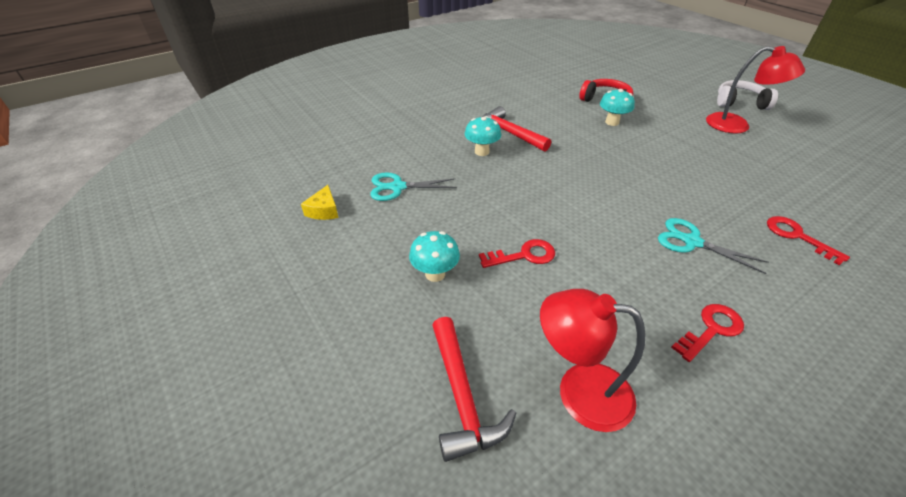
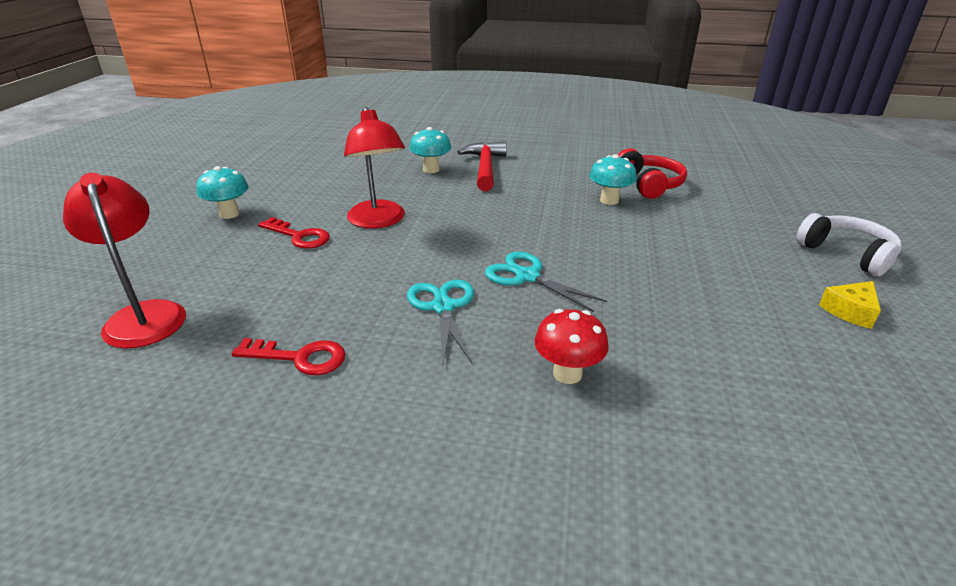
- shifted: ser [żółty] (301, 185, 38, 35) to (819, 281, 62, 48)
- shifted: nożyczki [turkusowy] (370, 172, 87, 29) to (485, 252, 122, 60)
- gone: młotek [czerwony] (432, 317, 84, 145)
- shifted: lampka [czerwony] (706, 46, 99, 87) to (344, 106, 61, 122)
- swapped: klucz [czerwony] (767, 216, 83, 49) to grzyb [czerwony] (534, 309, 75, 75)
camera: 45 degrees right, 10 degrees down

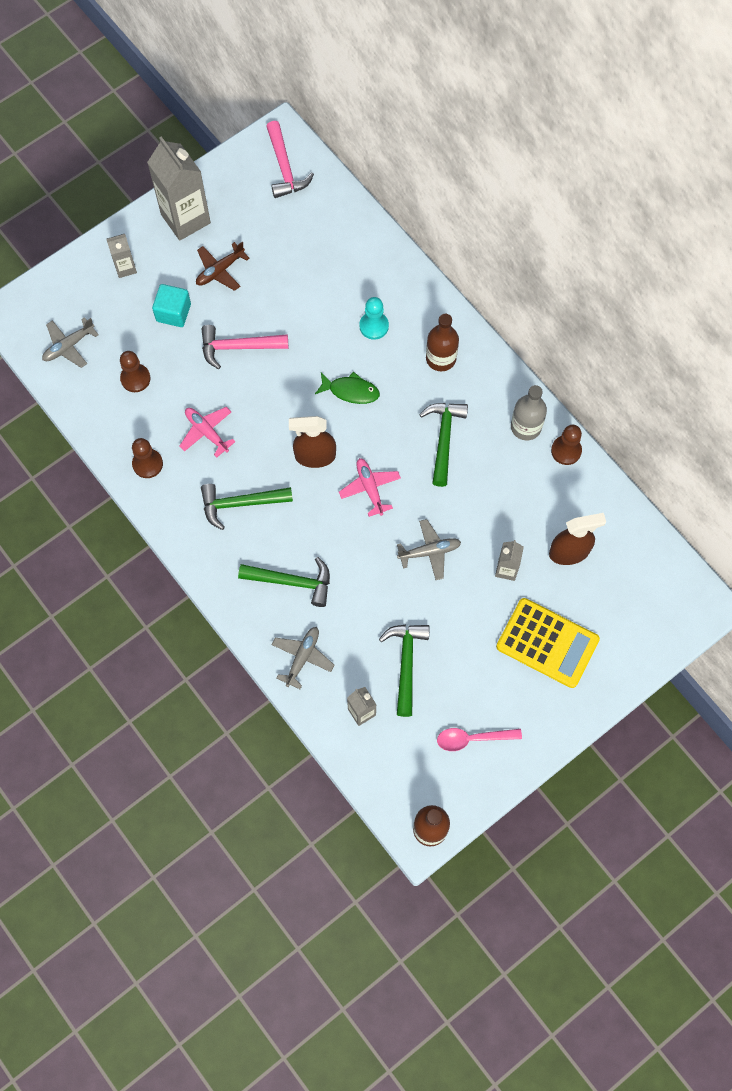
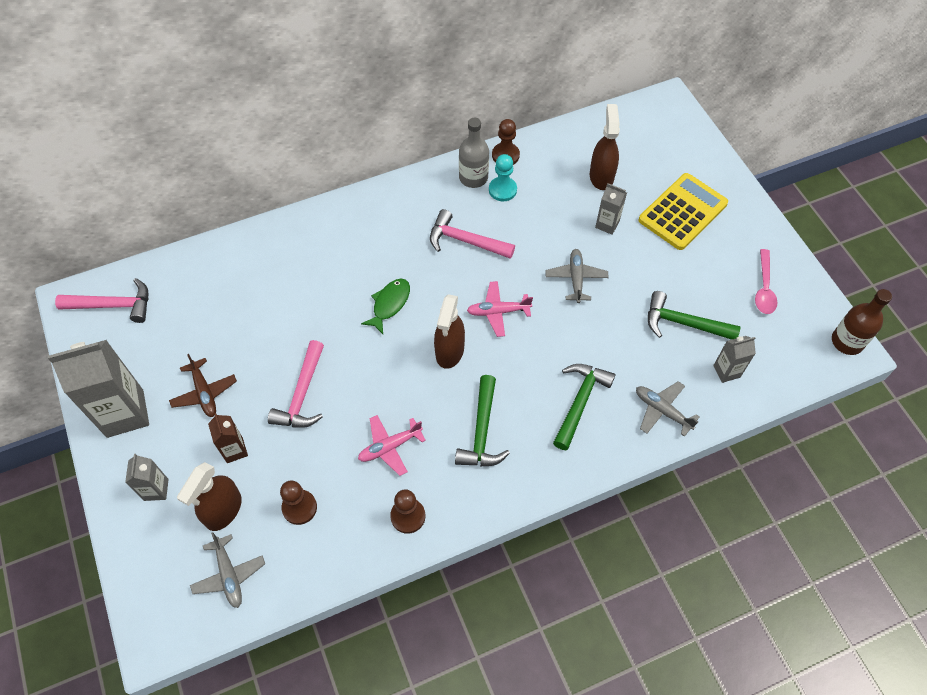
- swapped: sześcian [turkusowy] (152, 284, 39, 43) to karton mleka [brązowy] (208, 413, 40, 50)
- shifted: pionek [turkusowy] (359, 297, 30, 43) to (489, 154, 28, 47)
- repainted: młotek [zielony] (419, 403, 49, 84) to młotek [różowy] (430, 209, 85, 50)
- gone: butelka [brązowy] (426, 314, 33, 57)
- new: spryskiwacz [brązowy] (177, 462, 65, 69)
camera: 75 degrees left, 10 degrees down

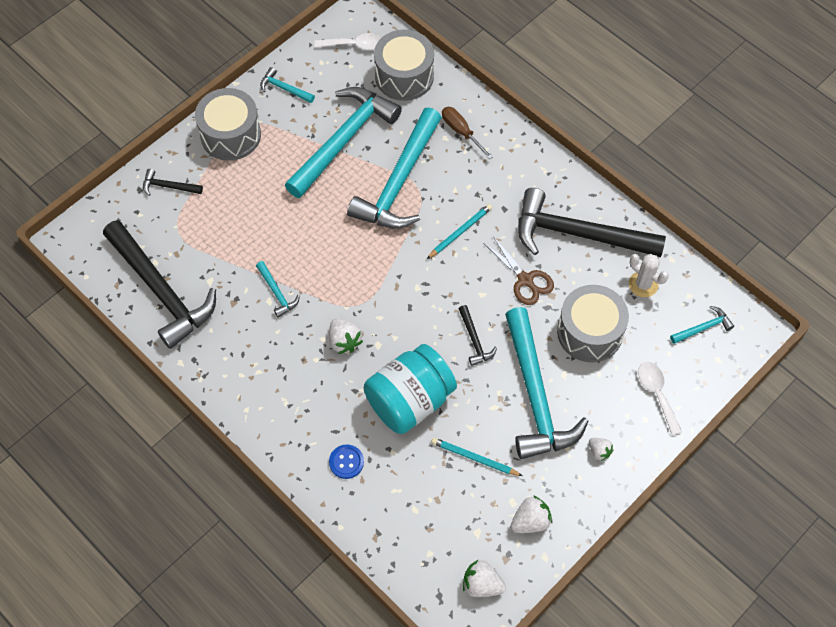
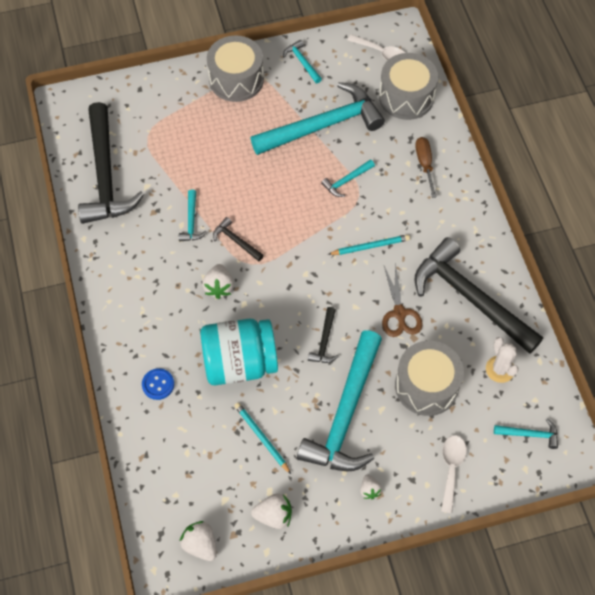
- shifted: młotek [czarny] (143, 169, 60, 27) to (213, 217, 51, 45)
- scaled: młotek [turkusowy] (347, 107, 95, 122) = (321, 159, 54, 38) x0.42
camera: 30 degrees right, 0 degrees up

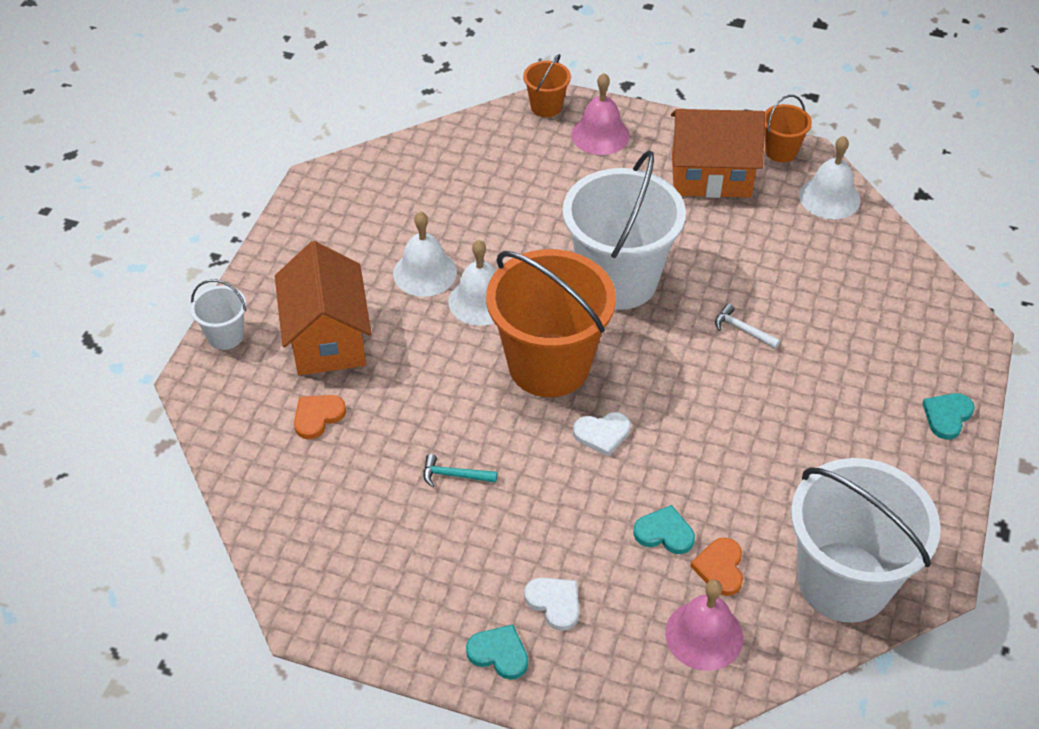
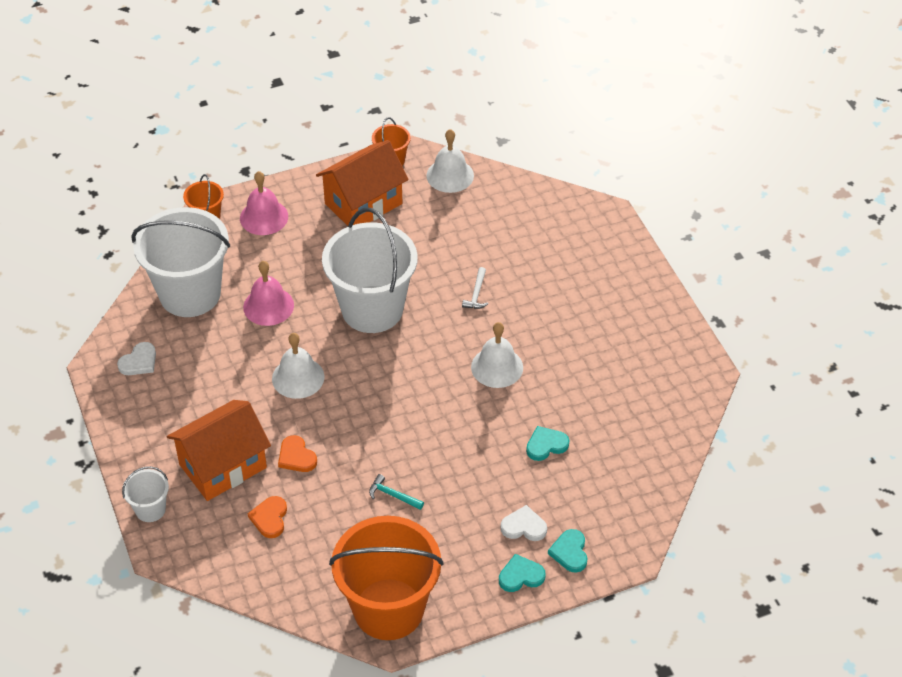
- rotated: domek [pomarańczowy] (275, 241, 96, 134) = (167, 400, 104, 101) 75 degrees counterclockwise
- shifted: dzwonek [biały] (393, 211, 64, 86) to (471, 322, 52, 66)
- rotated: młotek [turkusowy] (424, 454, 73, 33) = (369, 474, 55, 36) 60 degrees clockwise
- shifted: wiadro [pomarańczowy] (486, 249, 130, 148) to (329, 516, 115, 124)
- shifted: serce [biały] (573, 412, 58, 44) to (117, 342, 39, 33)
- shifted: dzwonek [różowy] (665, 580, 78, 91) to (243, 261, 51, 65)
- shifted: serce [pomarańczowy] (690, 538, 53, 58) to (278, 435, 39, 37)
- rotated: młotek [biały] (715, 304, 65, 45) = (462, 267, 26, 42) 75 degrees counterclockwise
- shifted: wiadro [biały] (791, 458, 150, 165) to (131, 207, 99, 110)
- shifted: serce [turkusowy] (922, 393, 53, 47) to (548, 529, 40, 44)
camera: 40 degrees left, 0 degrees up

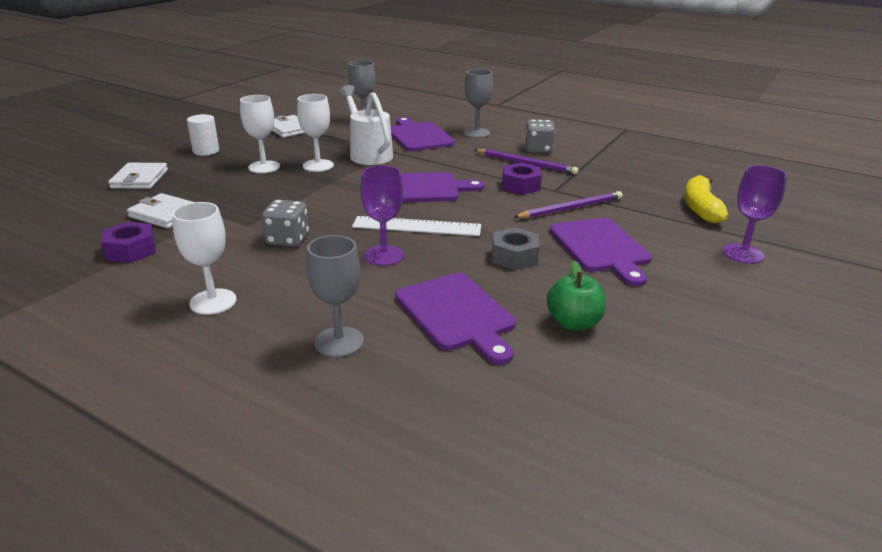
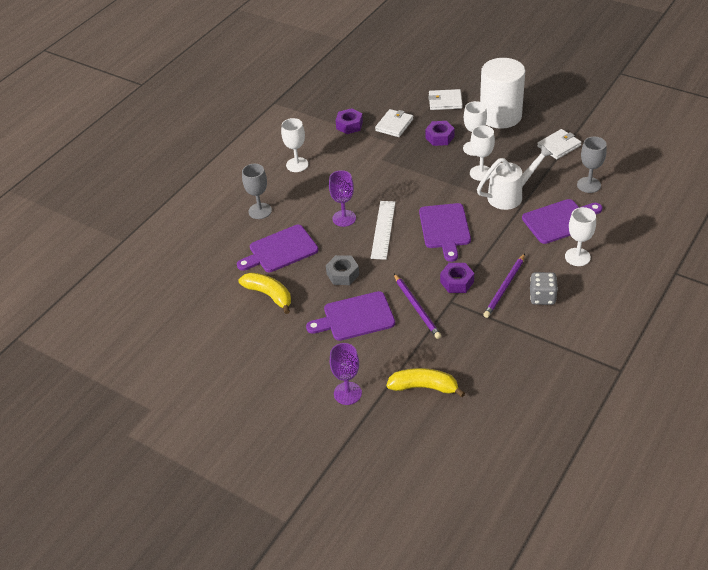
- scaled: walec [biały] (187, 114, 32, 42) = (480, 58, 45, 71) x2.21
- gone: kostka do gry [szary] (261, 199, 48, 48)
- repainted: kielich [szary] (463, 69, 30, 69) to kielich [biały] (565, 207, 31, 59)
- swapped: jabłko [zielony] (547, 260, 59, 70) to banan [żółty] (238, 272, 53, 42)
- new: nakrętka [fioletowy] (425, 121, 30, 25)
camera: 95 degrees right, 15 degrees up

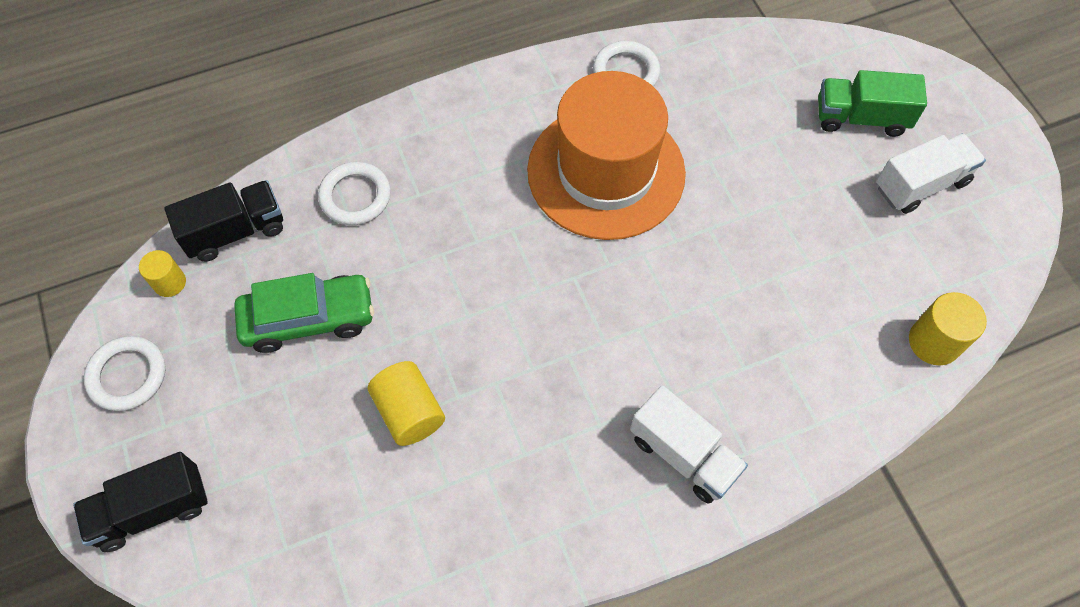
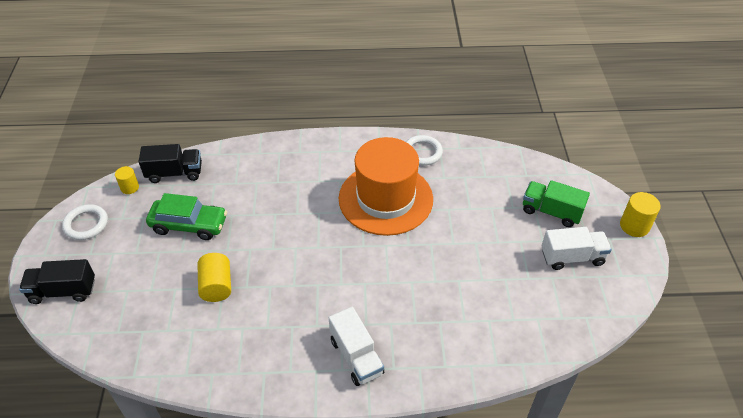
- gone: pierścień [biały] (318, 162, 73, 63)
- shifted: walec [żółty] (909, 292, 78, 73) to (620, 192, 41, 45)
camera: 20 degrees right, 15 degrees down

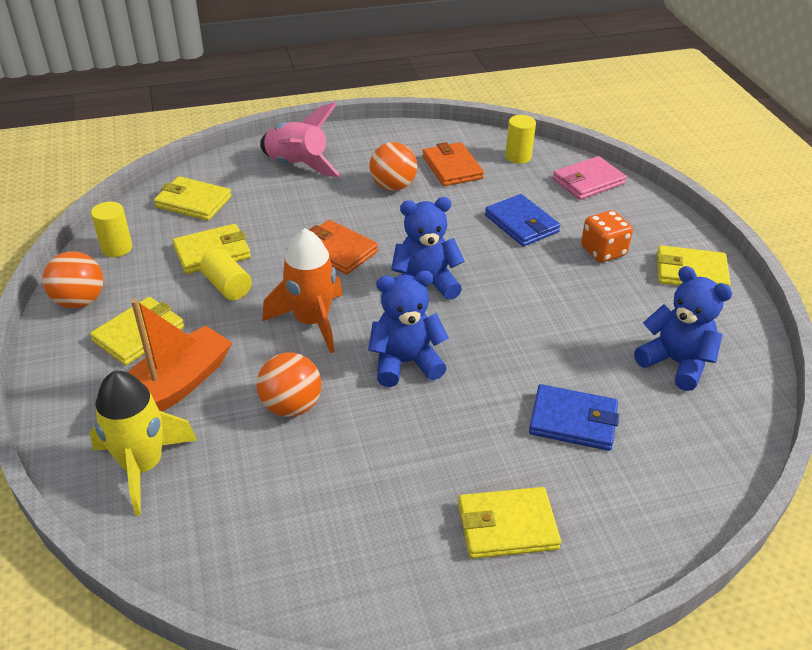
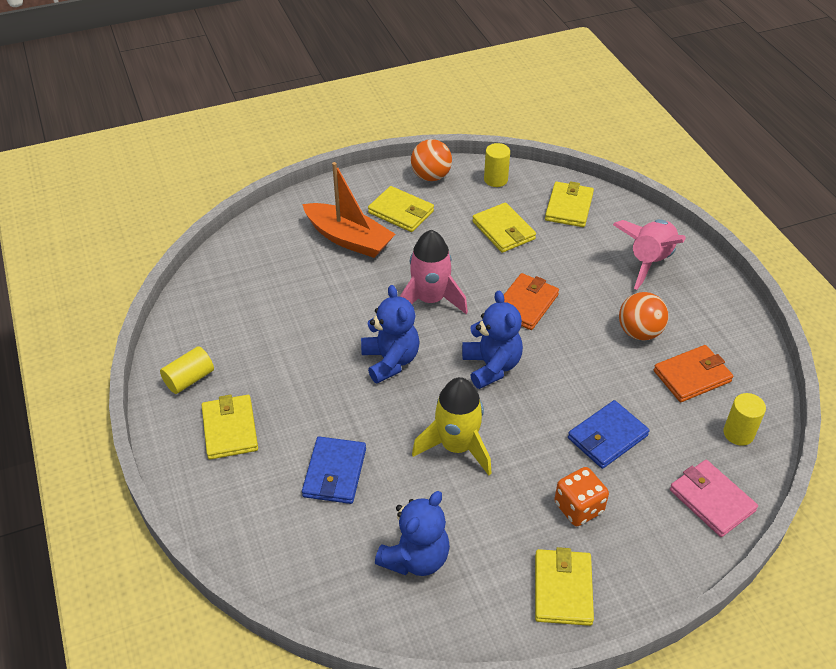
- shifted: rakieta [żółty] (90, 371, 107, 145) to (412, 377, 80, 98)
- shifted: walec [żółty] (200, 249, 52, 51) to (160, 346, 54, 48)
- gone: piłka [pomarańczowy] (257, 352, 64, 65)
- repainted: rakieta [pomarańczowy] (263, 228, 80, 126) to rakieta [różowy] (400, 230, 68, 84)
camera: 85 degrees right, 5 degrees up

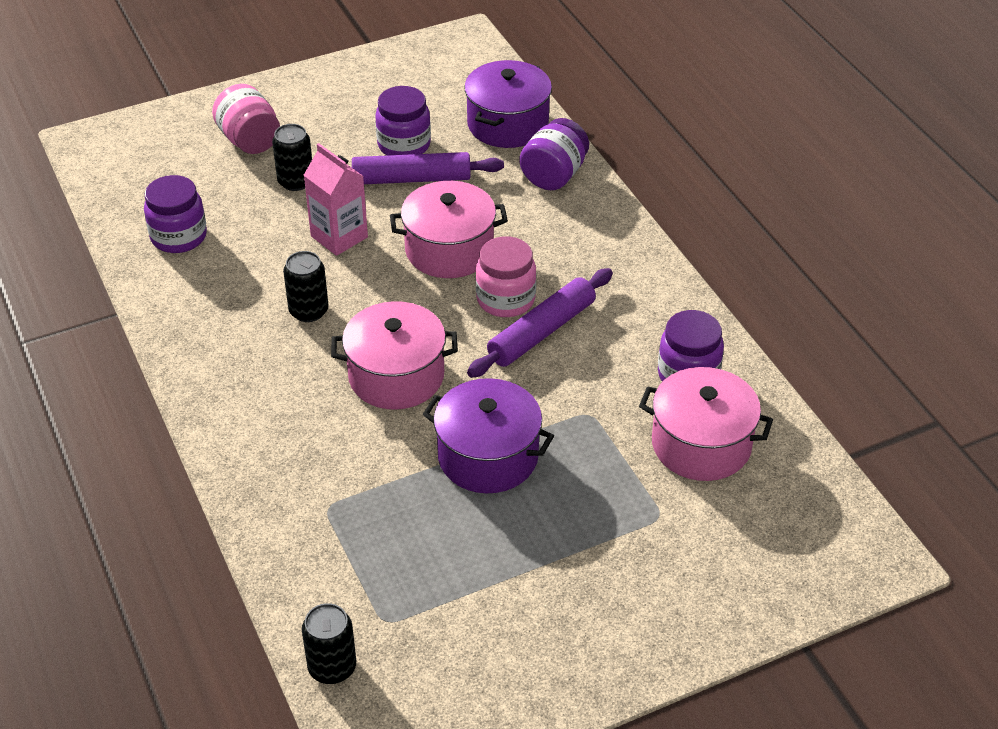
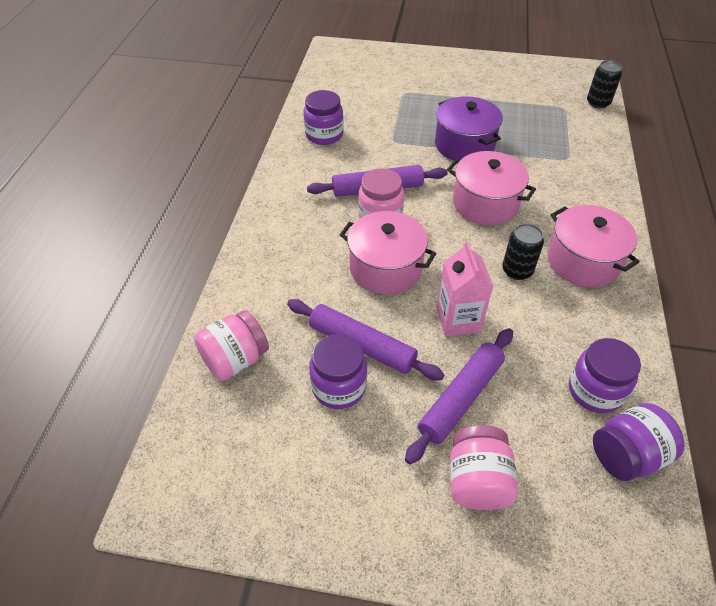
- swapped: puszka [czarny] (272, 124, 40, 67) to wałek do ciasta [fioletowy] (405, 328, 108, 136)
- swapped: garnek [fioletowy] (464, 60, 88, 88) to słoik [różowy] (194, 310, 75, 71)
- shifted: słoik [fioletowy] (519, 118, 70, 72) to (593, 403, 92, 78)
- shifted: garnek [różowy] (639, 367, 134, 114) to (547, 205, 93, 82)
camera: 145 degrees left, 5 degrees up

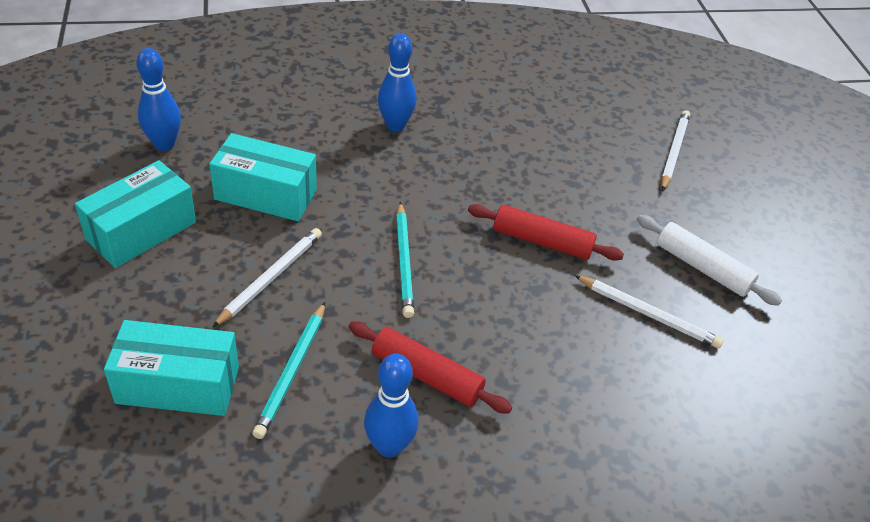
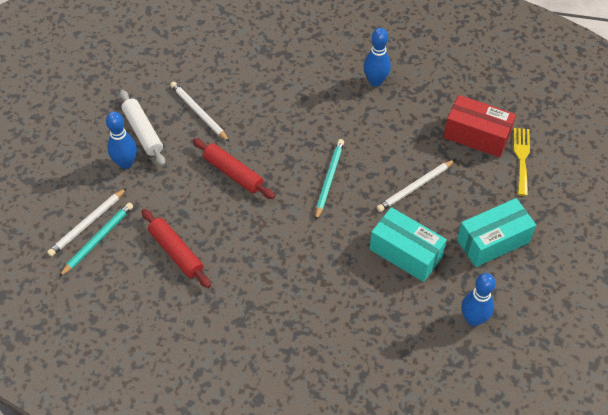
- repainted: pudełko [turkusowy] (104, 320, 135, 96) to pudełko [czerwony] (444, 95, 72, 62)
- shifted: ołówek [turkusowy] (252, 302, 73, 137) to (59, 202, 74, 75)
- shifted: wałek do ciasta [czerwony] (349, 321, 163, 93) to (142, 209, 69, 79)
- shifted: kręgiel [niebieski] (378, 33, 39, 99) to (106, 111, 31, 58)
- new: widelec [żółty] (514, 128, 16, 68)
camera: 155 degrees left, 10 degrees up

